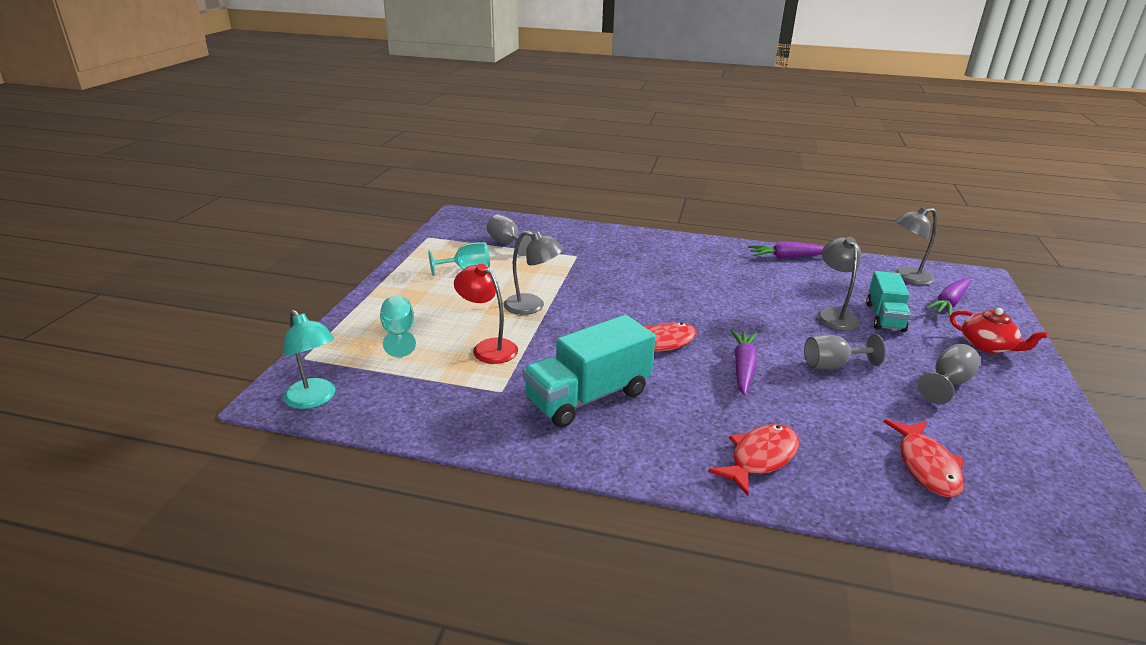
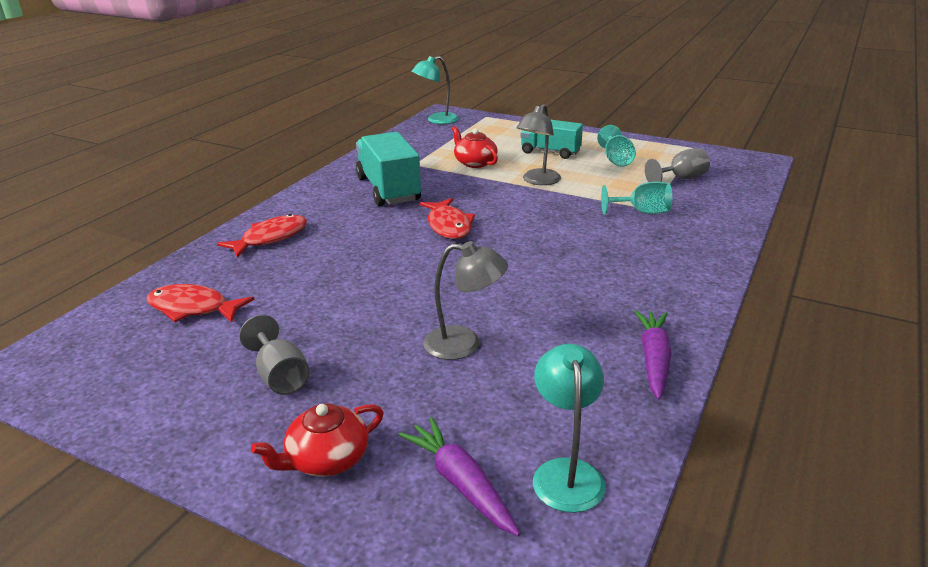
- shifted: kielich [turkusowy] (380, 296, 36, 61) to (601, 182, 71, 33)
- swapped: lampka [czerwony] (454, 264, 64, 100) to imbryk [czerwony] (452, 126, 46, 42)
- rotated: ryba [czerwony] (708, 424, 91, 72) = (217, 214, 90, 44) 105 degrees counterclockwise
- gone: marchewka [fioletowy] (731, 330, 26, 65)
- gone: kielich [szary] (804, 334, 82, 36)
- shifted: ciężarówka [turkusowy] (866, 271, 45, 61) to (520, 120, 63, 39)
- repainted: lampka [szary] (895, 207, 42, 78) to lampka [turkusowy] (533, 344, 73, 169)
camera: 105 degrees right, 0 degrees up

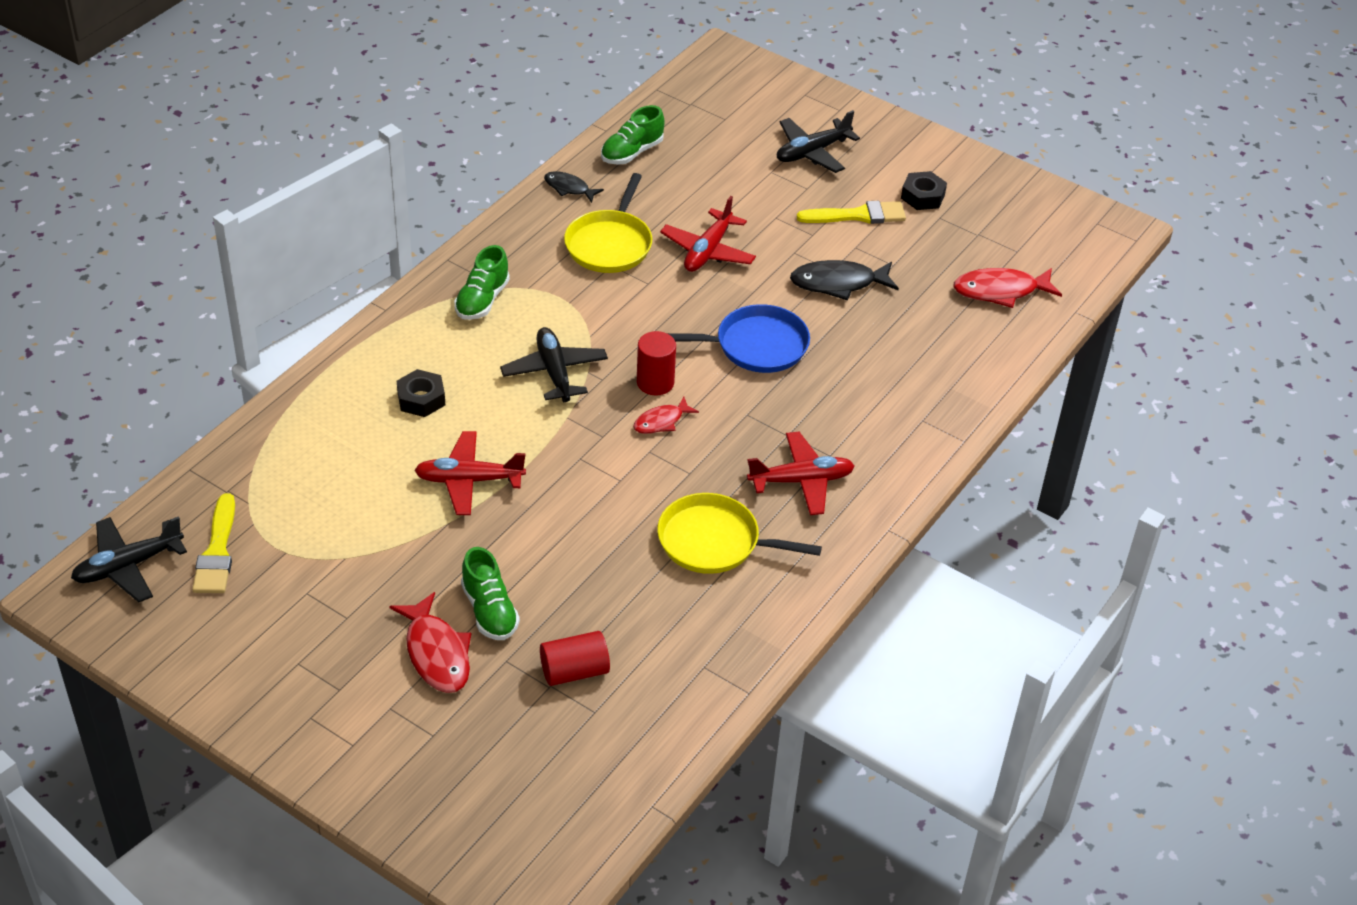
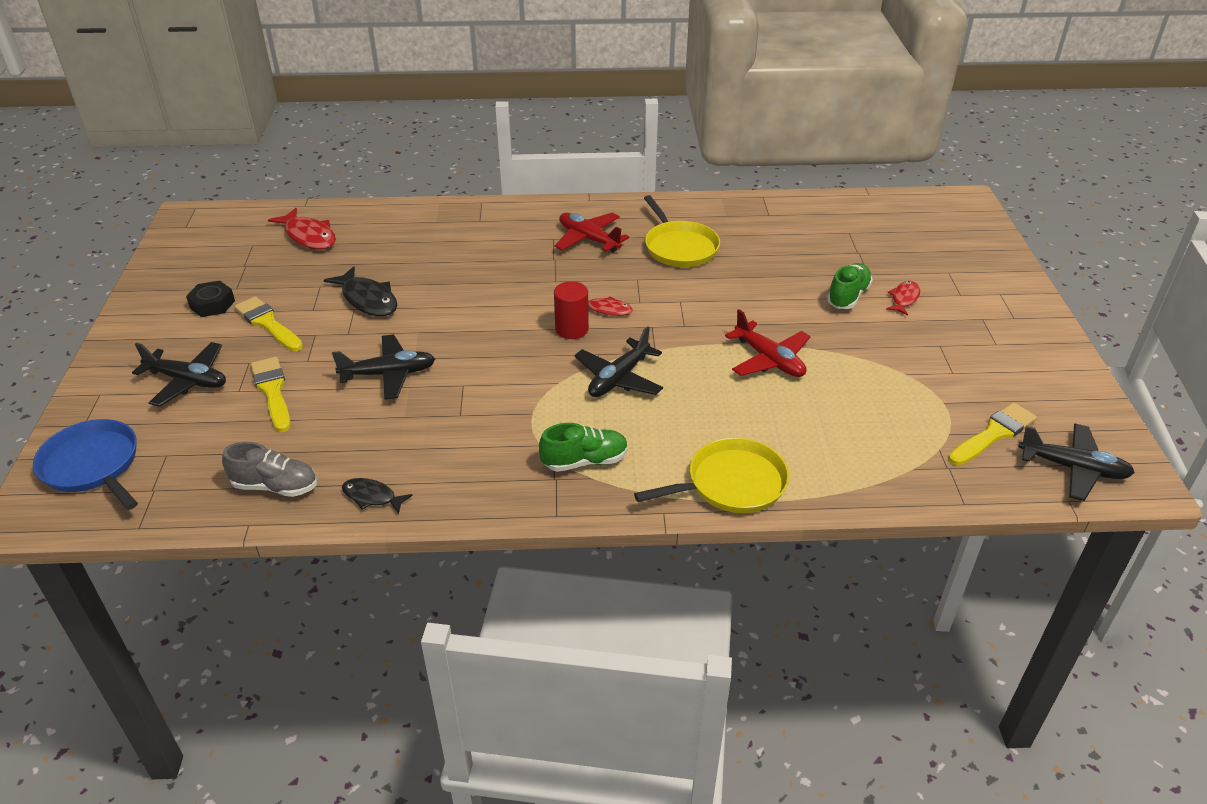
- scaled: ryba [czerwony] (389, 592, 82, 101) = (886, 281, 34, 35) x0.60
- gone: nakrętka [czarny] (397, 369, 48, 48)
- gone: walec [czerwony] (540, 631, 70, 55)
- rotated: ryba [czarny] (544, 171, 60, 32) = (342, 478, 71, 36) 120 degrees clockwise
- shifted: patelnia [żółty] (564, 173, 88, 100) to (634, 438, 155, 75)
- repainted: but [zielony] (601, 105, 63, 60) to but [szary] (222, 442, 95, 55)
- repainted: samolot [czerwony] (660, 196, 96, 76) to samolot [czarny] (332, 335, 103, 64)
- shifted: patelnia [niebieski] (667, 304, 143, 69) to (33, 419, 105, 91)
- new: pędzel [żółty] (251, 357, 40, 75)
camera: 125 degrees left, 5 degrees down

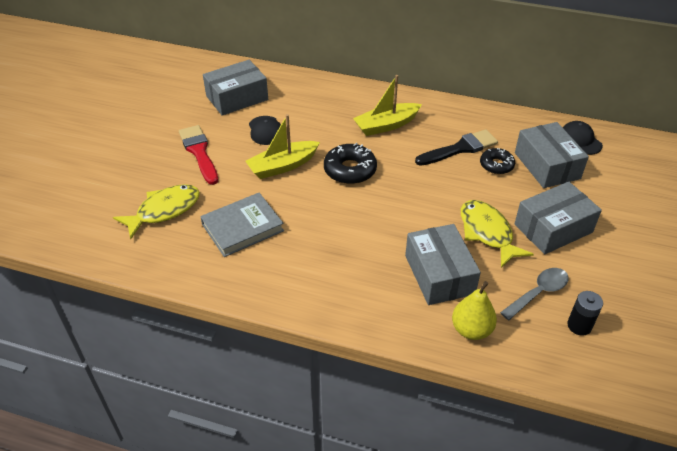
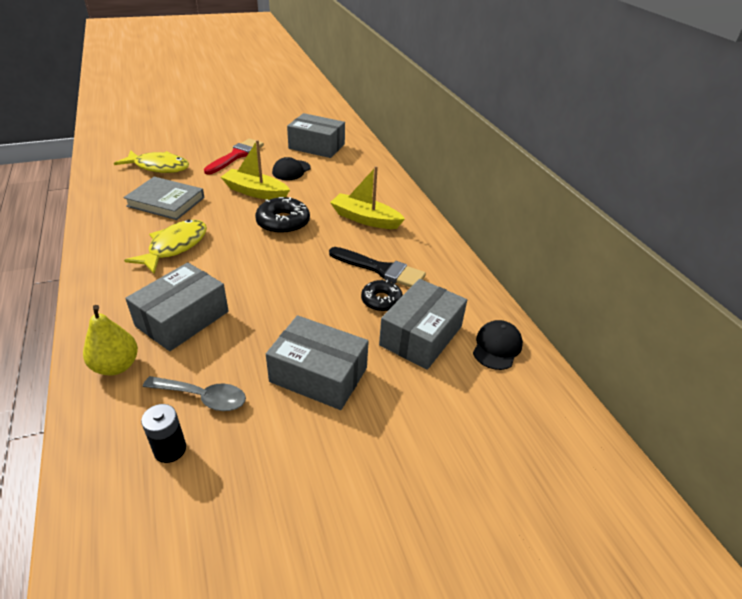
- shifted: ryba [żółty] (461, 200, 73, 68) to (124, 219, 83, 55)
camera: 50 degrees right, 5 degrees down

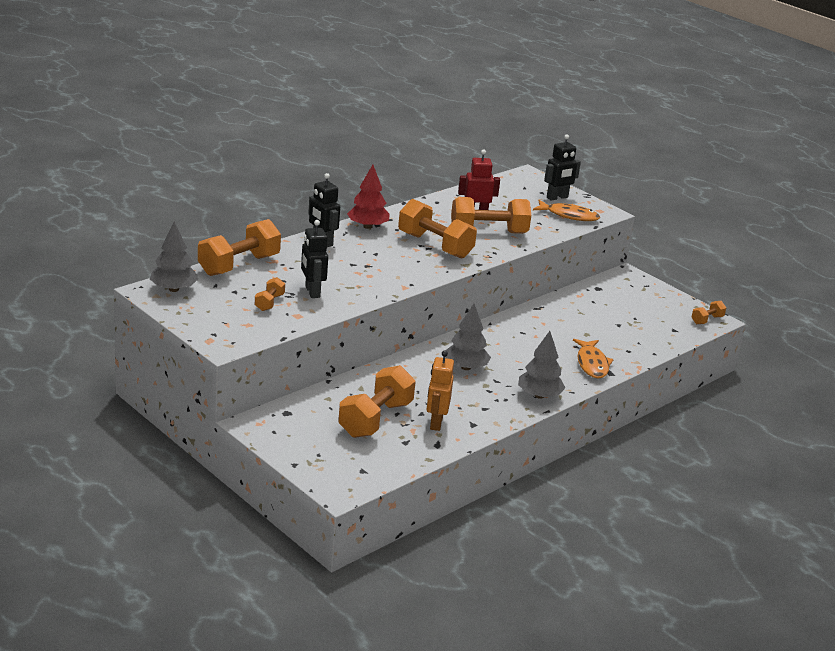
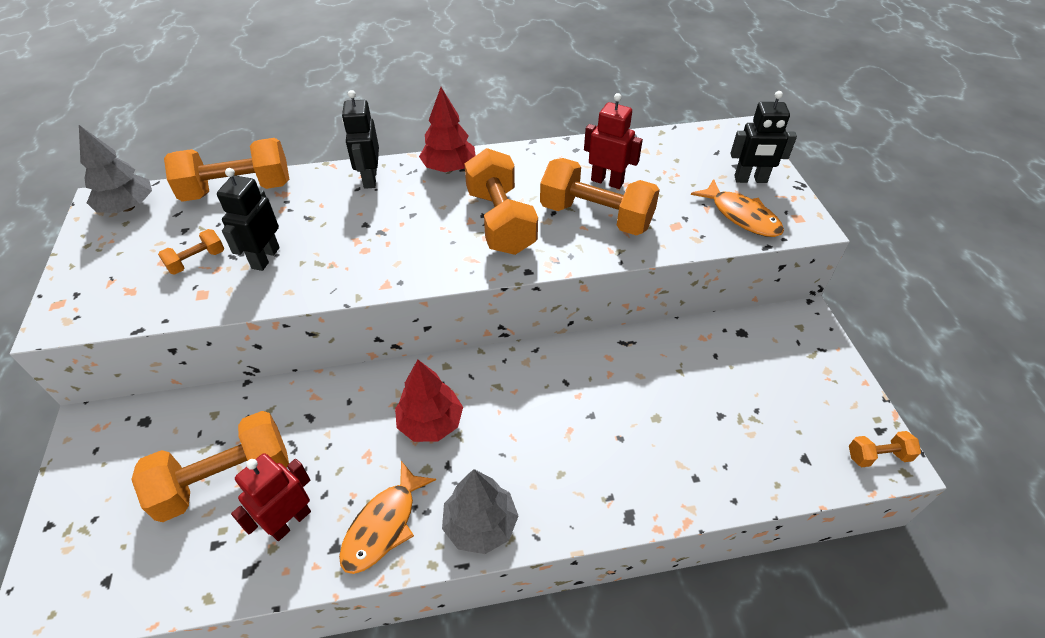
- repainted: robot [pomarańczowy] (426, 350, 28, 81) to robot [czerwony] (231, 453, 80, 88)
- repainted: drzewko [szary] (445, 304, 46, 66) to drzewko [czerwony] (395, 360, 68, 82)
- shifted: ryba [pomarańczowy] (573, 339, 41, 39) to (339, 461, 97, 113)
camera: 35 degrees right, 20 degrees up

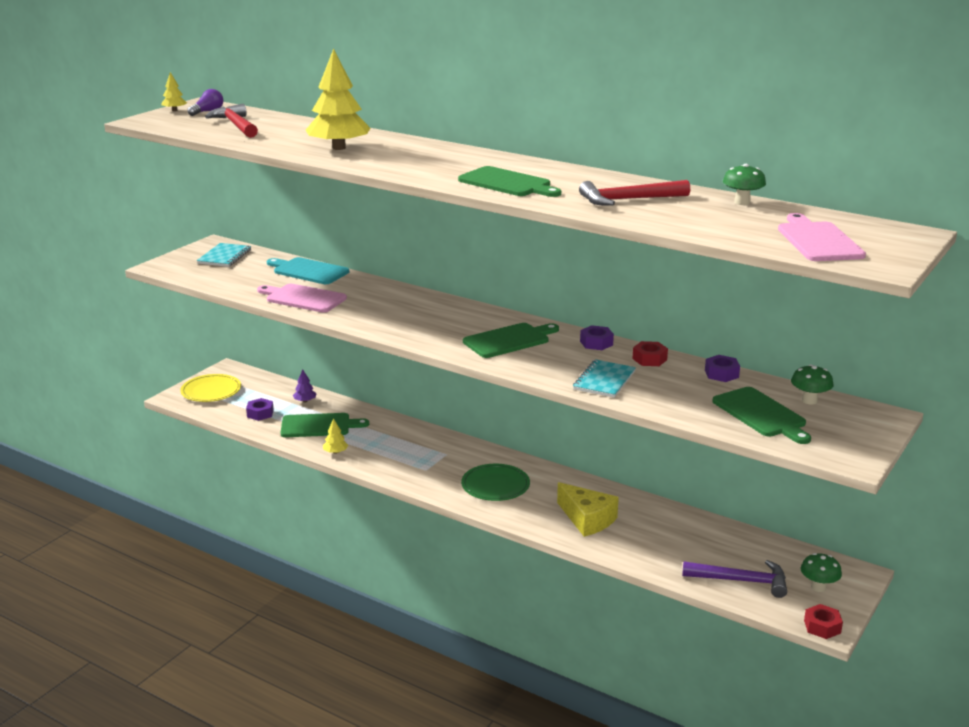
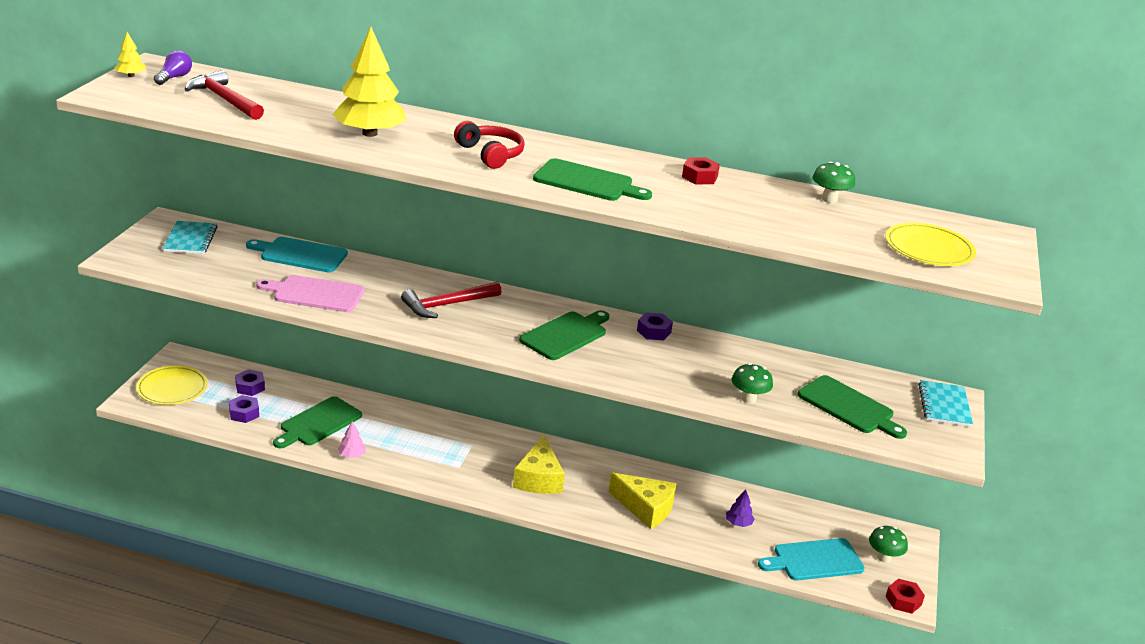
- rotated: deska do krojenia [zielony] (280, 413, 89, 24) = (273, 396, 89, 53) 150 degrees clockwise
- shifted: drzewko [fioletowy] (293, 370, 23, 32) to (726, 489, 28, 38)
- repainted: drzewko [żółty] (323, 418, 25, 36) to drzewko [różowy] (338, 422, 28, 36)
- swapped: talerz [zielony] (461, 464, 69, 37) to ser [żółty] (513, 435, 52, 59)
- shifted: zeszyt [turkusowy] (573, 359, 63, 39) to (919, 380, 54, 47)
- shifted: młotek [czerwony] (579, 180, 111, 26) to (401, 281, 100, 37)
- shifted: nakrętka [czerwony] (632, 341, 36, 25) to (682, 157, 38, 27)
- swapped: młotek [fioletowy] (682, 560, 105, 38) to deska do krojenia [turkusowy] (758, 538, 107, 43)
- shifted: nakrętka [fioletowy] (705, 355, 35, 27) to (235, 369, 30, 27)
- swapped: deska do krojenia [różowy] (778, 213, 88, 48) to talerz [żółty] (885, 223, 91, 43)
- shifted: grzyb [zielony] (791, 365, 42, 40) to (732, 363, 41, 41)
- new: słuchawki [czerwony] (454, 121, 71, 48)
camera: 20 degrees left, 5 degrees up

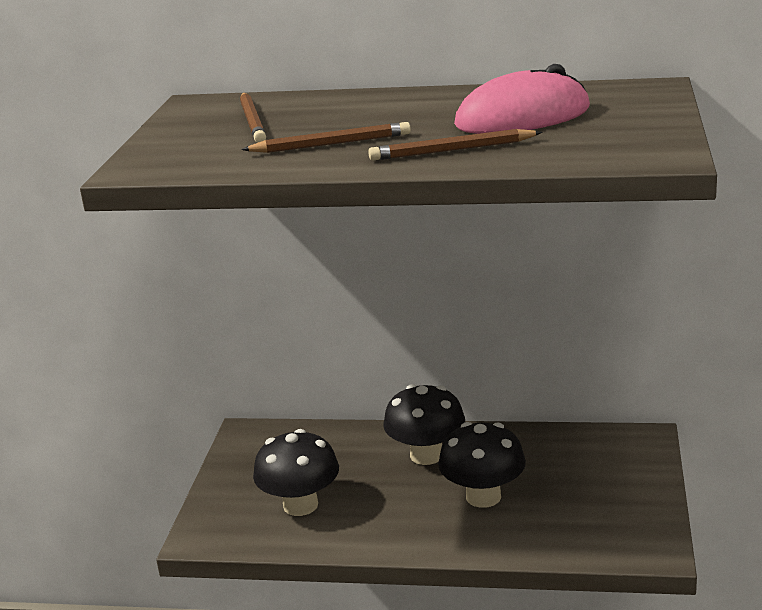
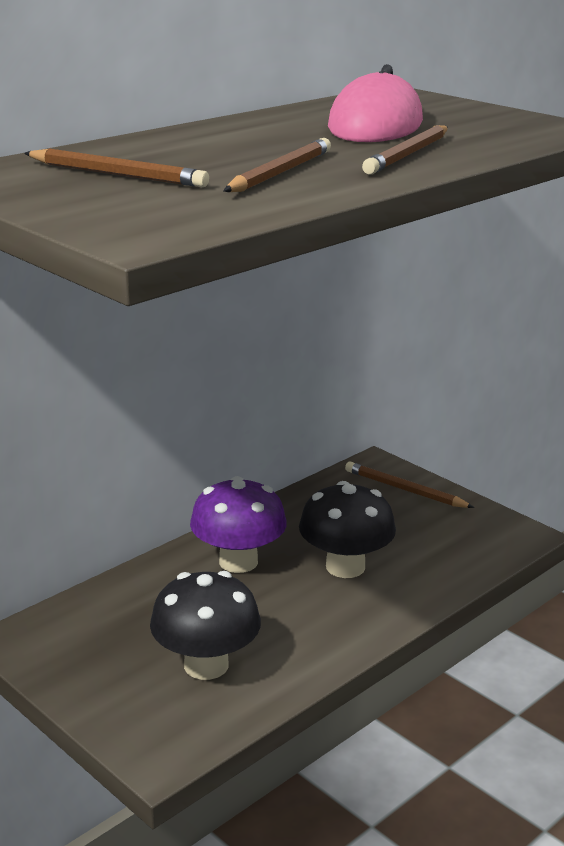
- repainted: grzyb [czarny] (384, 384, 81, 81) to grzyb [fioletowy] (190, 476, 97, 97)
- new: ołówek [brązowy] (345, 461, 129, 47)
camera: 55 degrees left, 0 degrees up

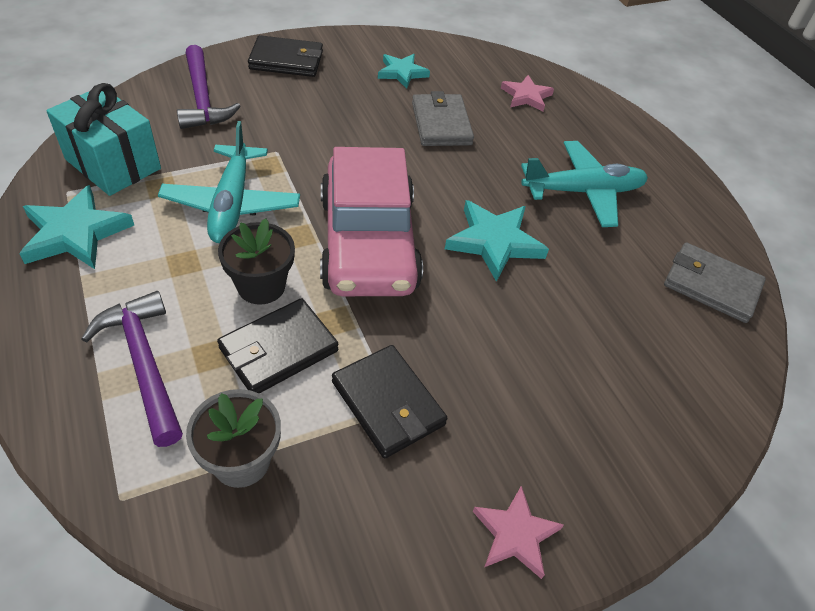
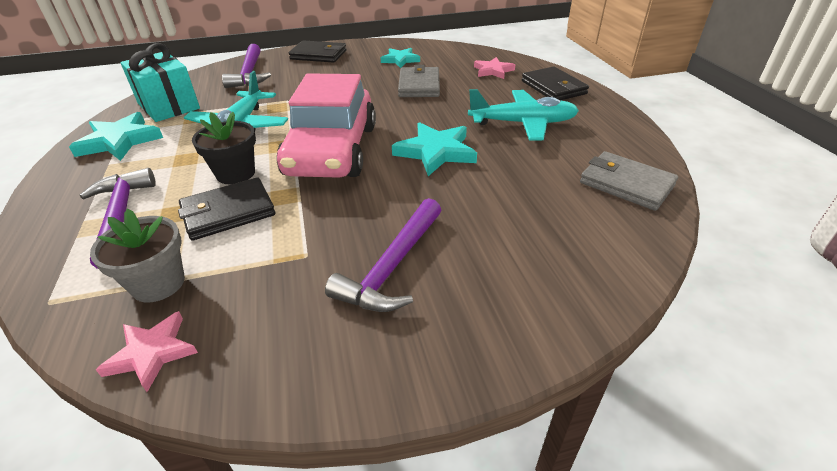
- shifted: portfel [czarny] (332, 345, 115, 114) to (522, 67, 67, 33)
- shifted: gwiazda [różowy] (473, 486, 91, 93) to (96, 311, 102, 81)
- new: młotek [fioletowy] (325, 198, 116, 114)
camera: 15 degrees right, 10 degrees down

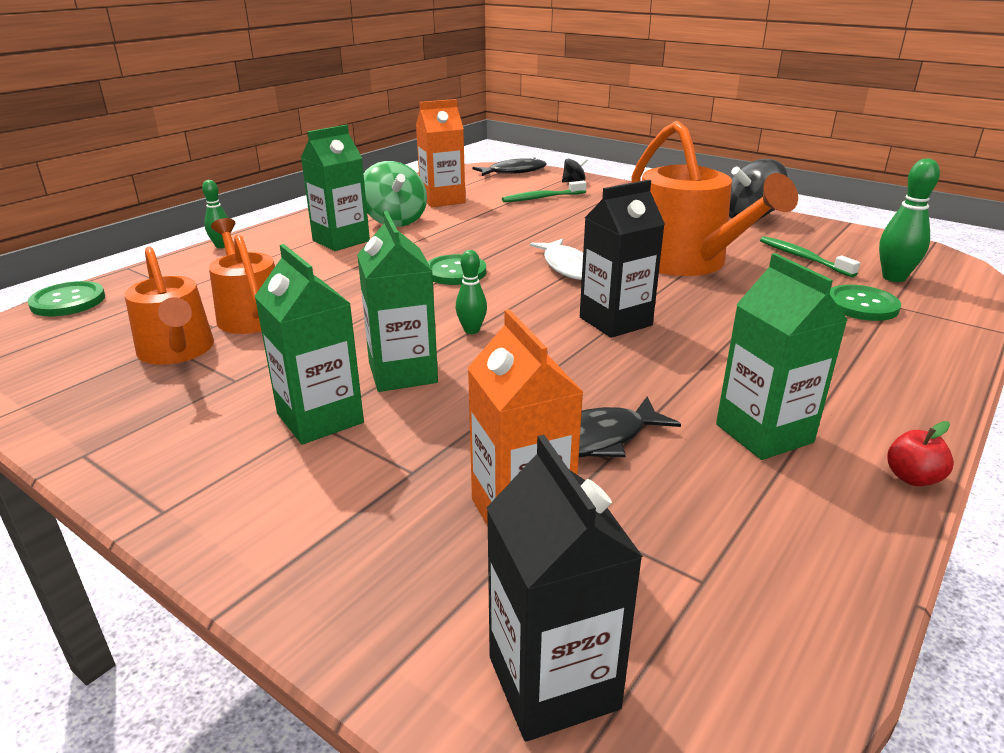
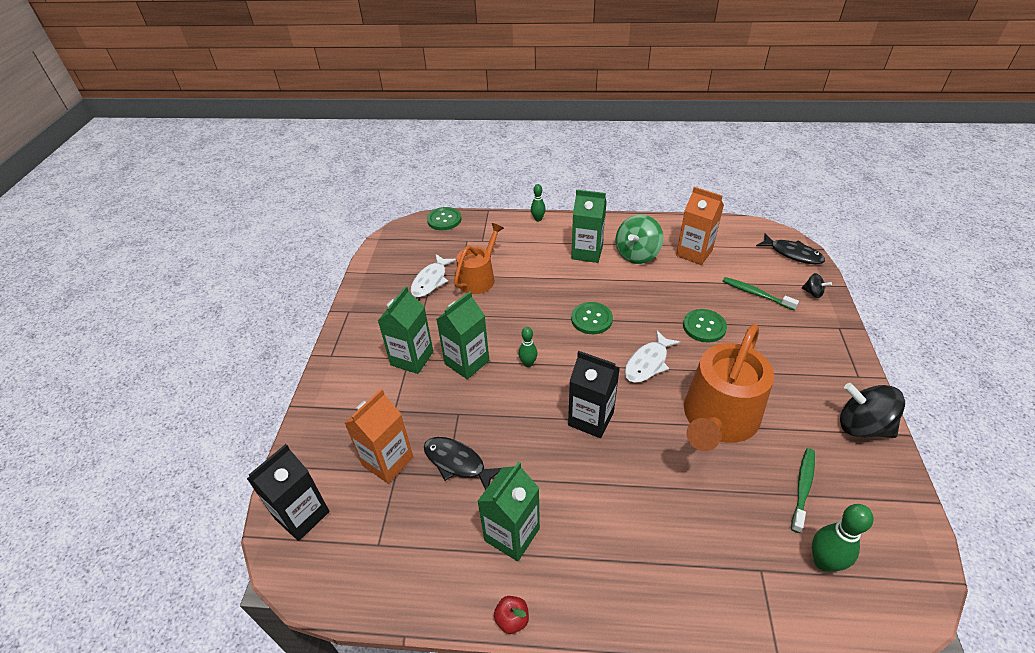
- swapped: konewka [pomarańczowy] (124, 246, 90, 119) to ryba [biały] (411, 254, 45, 43)
- shifted: guzik [zielony] (830, 285, 71, 36) to (683, 309, 44, 34)
camera: 60 degrees right, 15 degrees up

